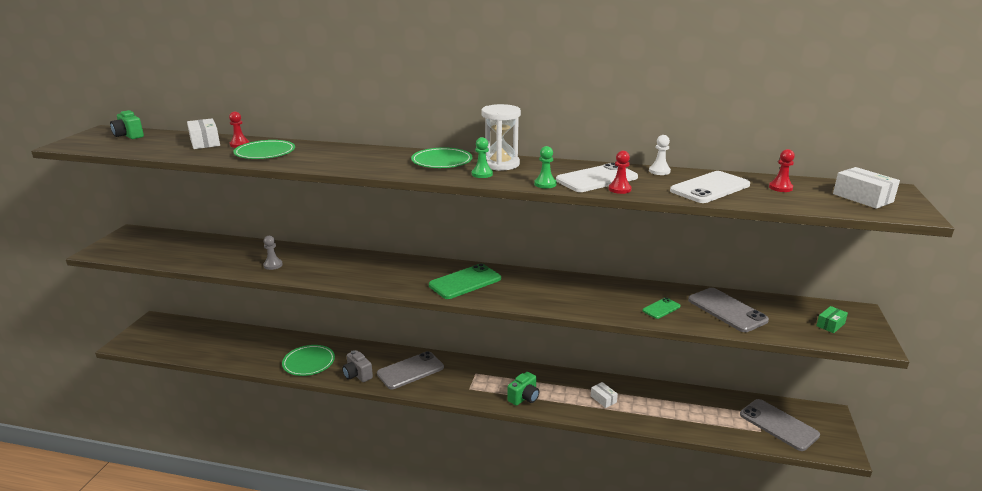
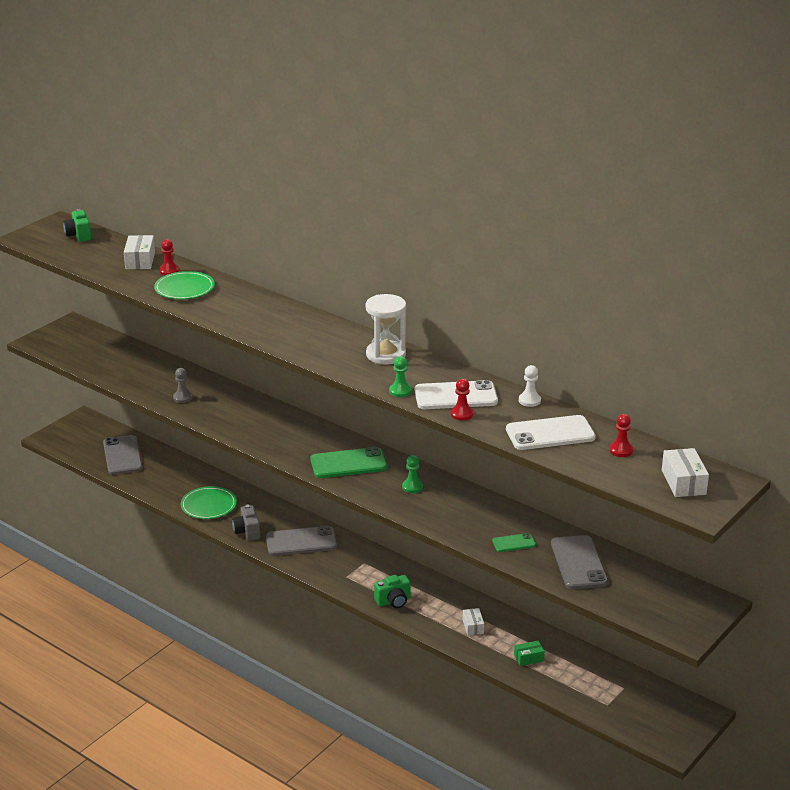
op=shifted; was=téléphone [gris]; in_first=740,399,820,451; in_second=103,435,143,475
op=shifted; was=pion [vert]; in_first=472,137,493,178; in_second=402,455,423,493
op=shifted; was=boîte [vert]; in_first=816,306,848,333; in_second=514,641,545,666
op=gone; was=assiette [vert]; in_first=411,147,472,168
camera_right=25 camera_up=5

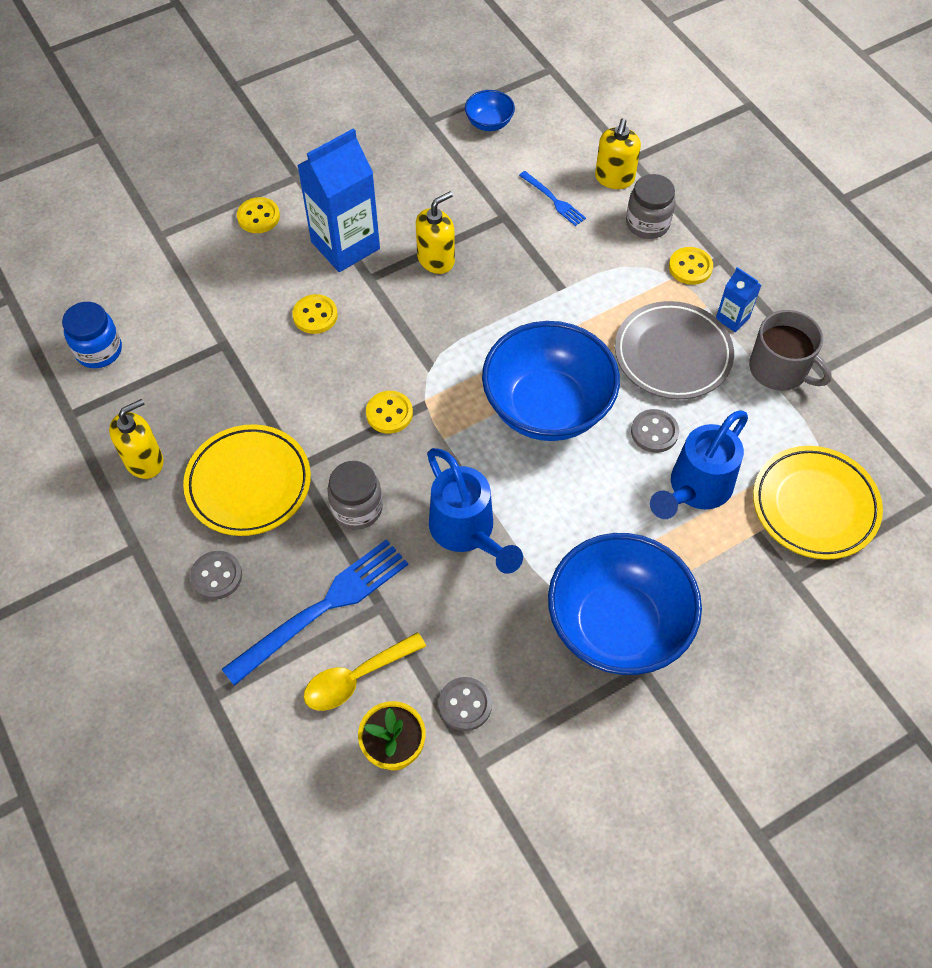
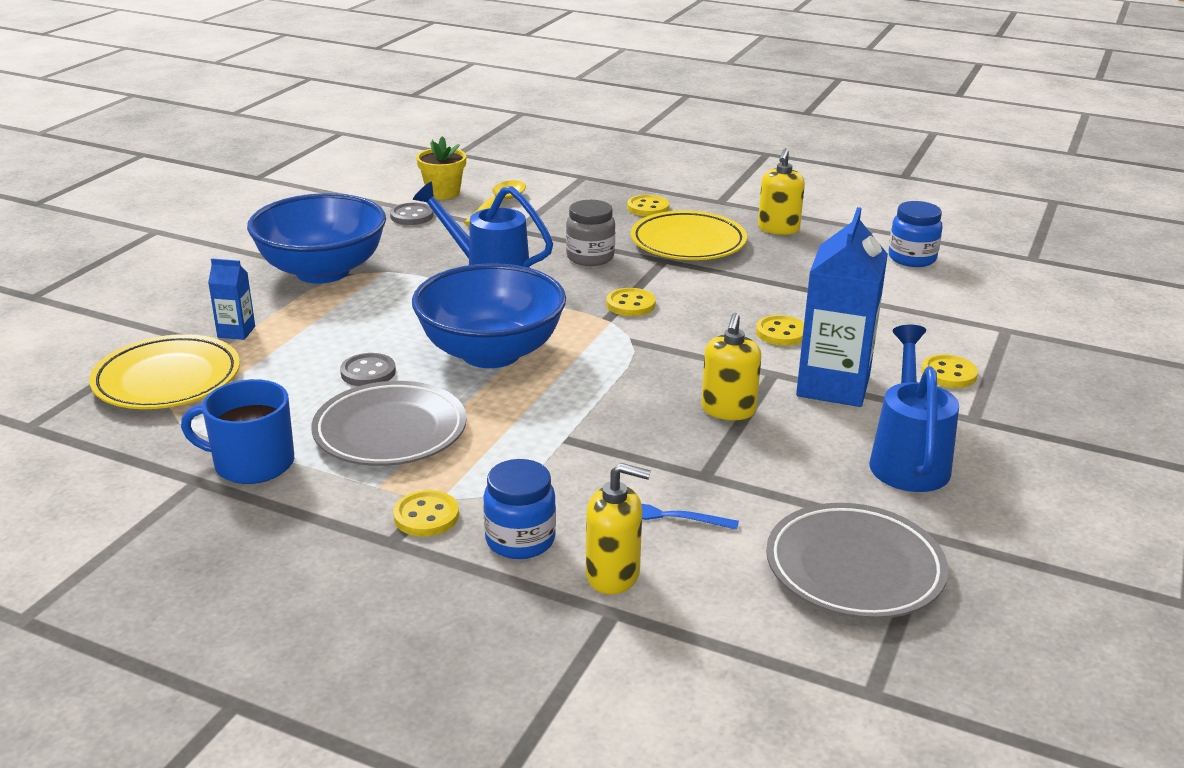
op=repainted; was=tasse [gris]; now=tasse [bleu]; in_first=749,310,832,391; in_second=181,379,294,484
op=shifted; was=brique de lait [bleu]; in_first=716,267,761,332; in_second=208,259,255,340
op=repainted; was=bocal [gris]; now=bocal [bleu]; in_first=626,174,675,239; in_second=483,459,556,559
op=rotated; was=distributeur de savon [jaune]; in_first=595,118,641,189; in_second=586,463,651,594; clockwise=120
op=repainted; was=bouton [gris]; now=bouton [jaune]; in_first=190,551,242,600; in_second=627,195,669,216
op=swapped; was=bol [bleu]; now=assiette [gris]; in_first=465,90,515,131; in_second=766,503,948,619
op=shifted; was=arrosoir [bleu]; in_first=650,410,748,519; in_second=870,325,959,492
op=gone; was=fourchette [bleu]; in_first=221,539,408,686
camera_right=145 camera_up=-30

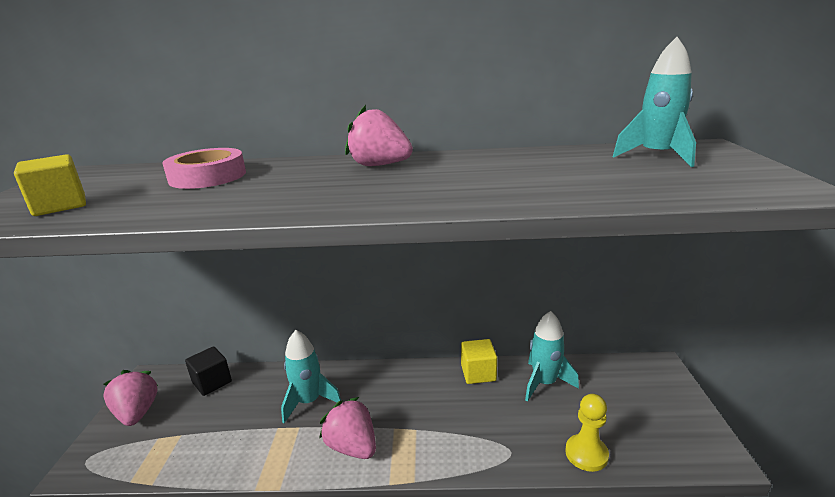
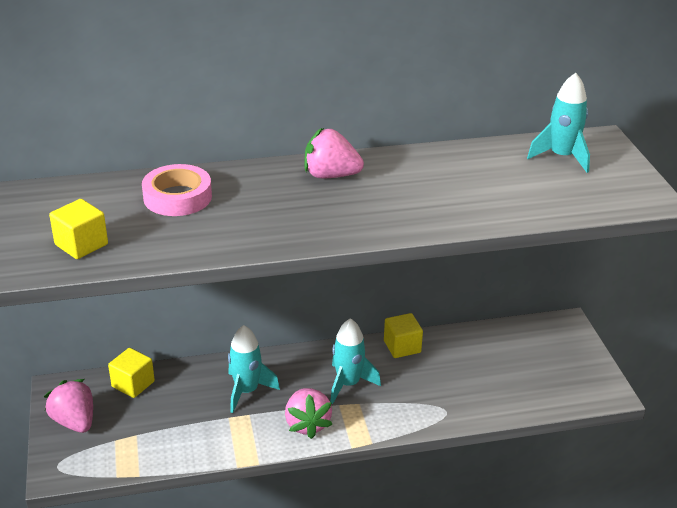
op=repainted; was=cube [noir]; now=cube [jaune]; in_first=185,347,232,396; in_second=108,348,155,398
op=rotated; was=fraise [rose]; in_first=319,397,376,459; in_second=285,388,333,439; clockwise=-135
op=shifted; was=fusée [turquoise]; in_first=525,311,579,402; in_second=330,318,381,404
op=gone; was=pion [jaune]; in_first=565,394,609,472
camera_right=-15 camera_up=10

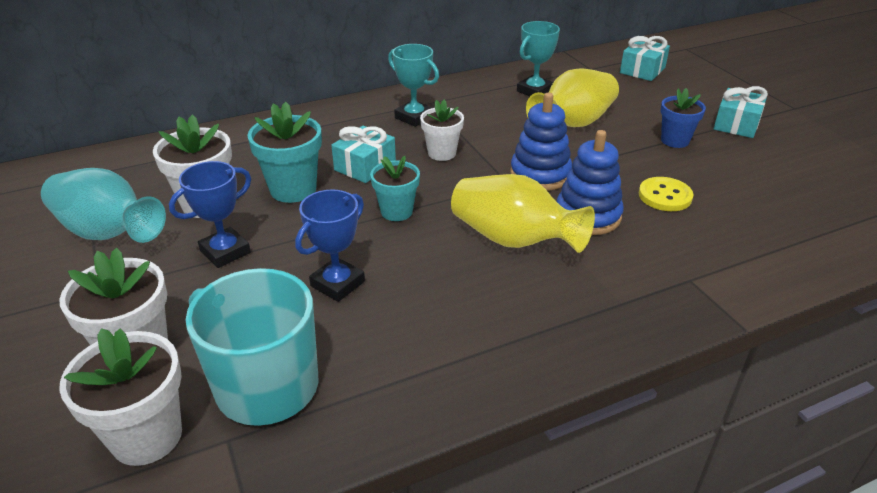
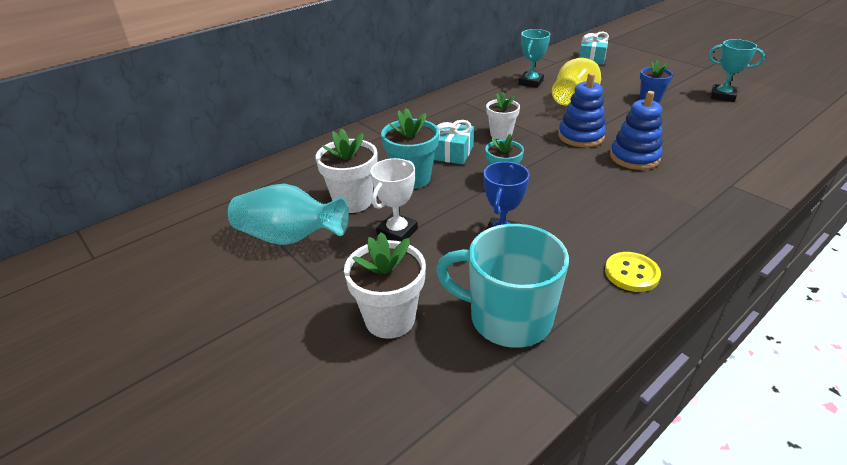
op=repainted; was=trophée [bleu]; now=trophée [blanc]; in_first=169,161,251,268; in_second=371,158,418,242
op=shifted; was=bouton [jaune]; in_first=639,177,694,211; in_second=605,252,661,292
op=shifted; was=trophée [turquoise]; in_first=388,44,439,127; in_second=709,39,765,102
op=gone; was=pot de fleurs [blanc]; in_first=59,328,182,466
op=gone; was=vase [jaune]; in_first=451,174,595,253
op=gone; was=cadeau [turquoise]; in_first=714,86,768,138
camera_right=-15 camera_up=0

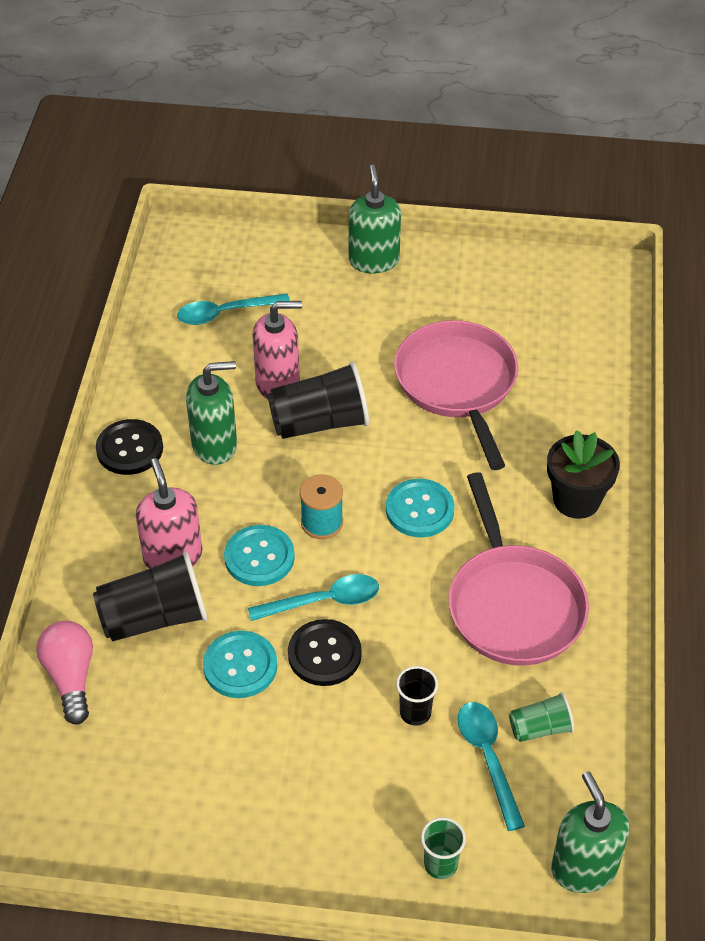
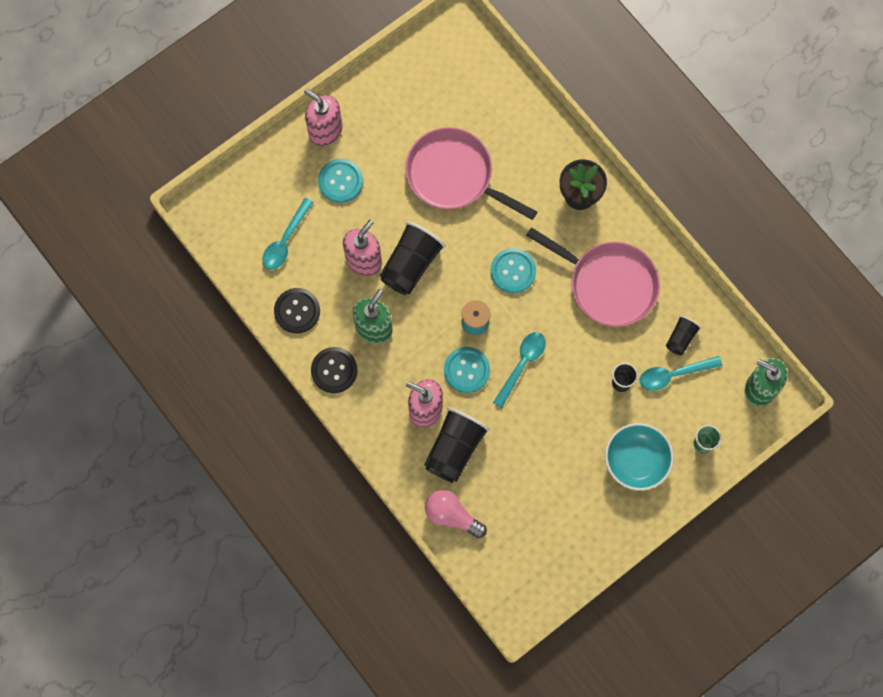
op=shifted; was=bouton [noir]; in_first=288,619,362,686; in_second=274,288,320,333
op=repainted; was=distributeur de savon [vert]; now=distributeur de savon [rose]; in_first=349,164,401,273; in_second=304,88,342,146
op=shifted; was=bouton [turquoise]; in_first=203,631,277,698; in_second=318,159,363,203
op=new; now=bol [turquoise]; in_second=605,423,674,491
op=rotated; was=cuillère [turquoise]; in_first=458,702,525,831; in_second=639,356,722,391; clockwise=-45
op=repainted; was=gobelet [vert]; now=gobelet [noir]; in_first=509,692,574,742; in_second=666,316,701,355
camera_right=-45 camera_up=25

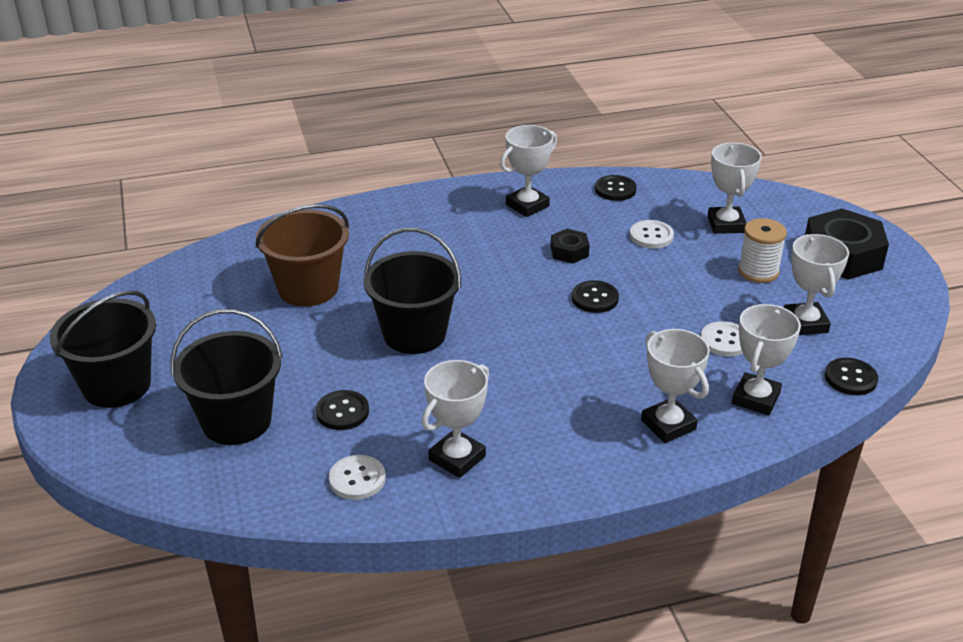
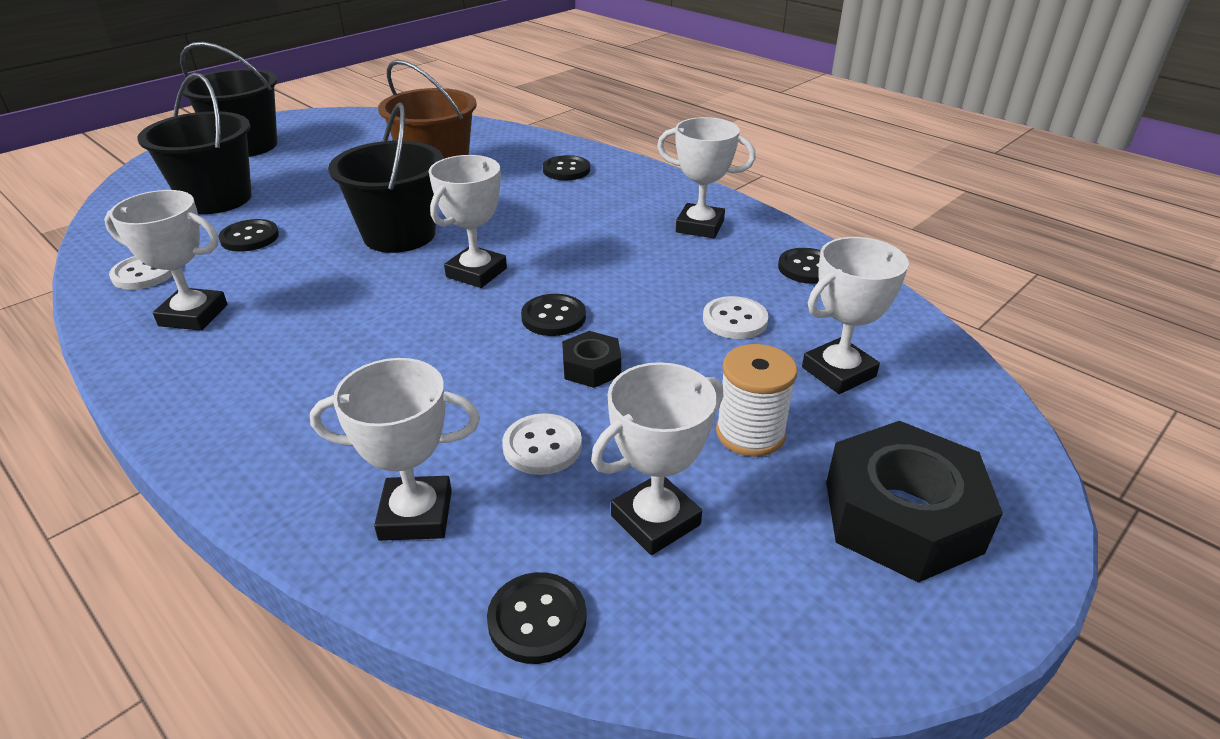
op=shifted; was=trophée [blanc]; in_first=641,329,710,443; in_second=429,155,507,288
op=new; now=bouton [noir]; in_second=543,155,590,180
op=shifted; was=écrou [noir]; in_first=551,229,590,264; in_second=562,331,621,388
camera_right=60 camera_up=0

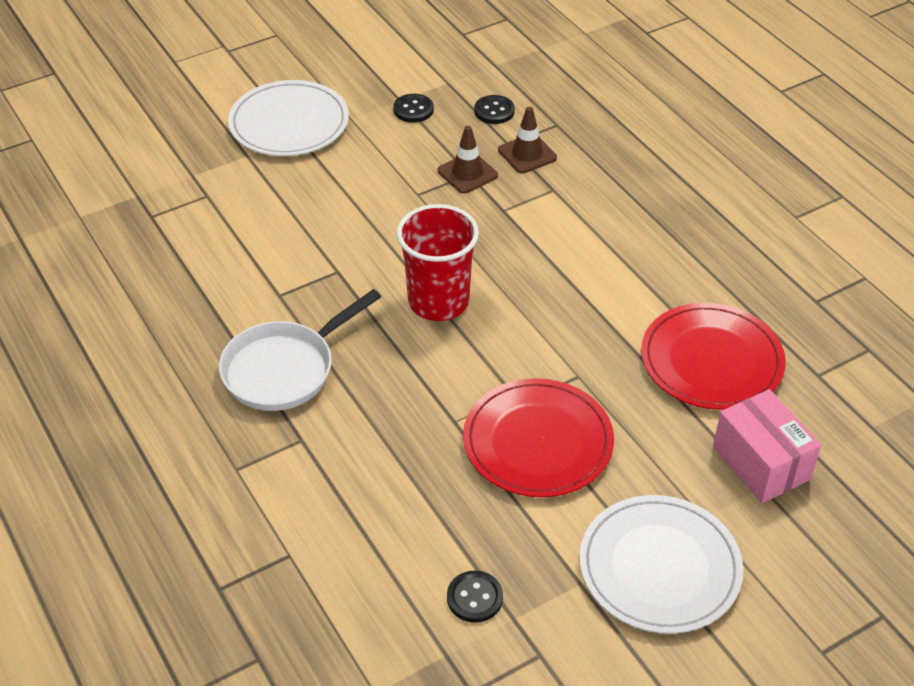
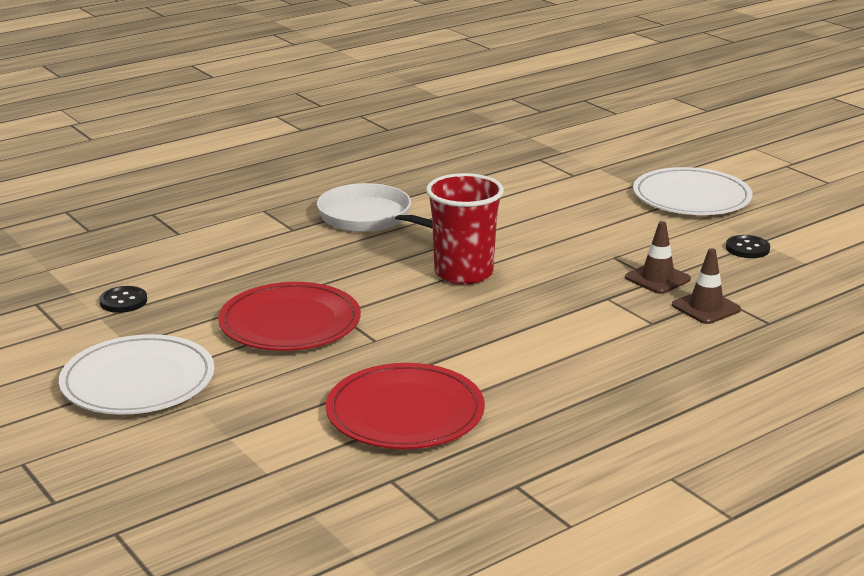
op=gone; was=bouton [noir]; in_first=474,95,515,124
op=gone; was=boîte [rose]; in_first=713,389,821,503
camera_right=85 camera_up=-20

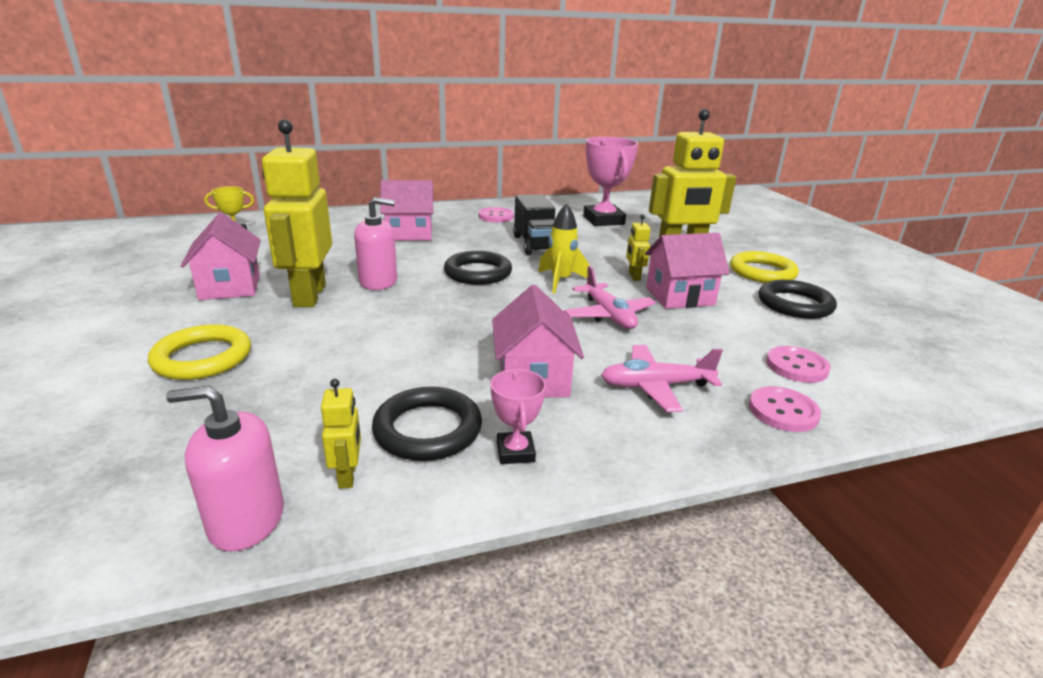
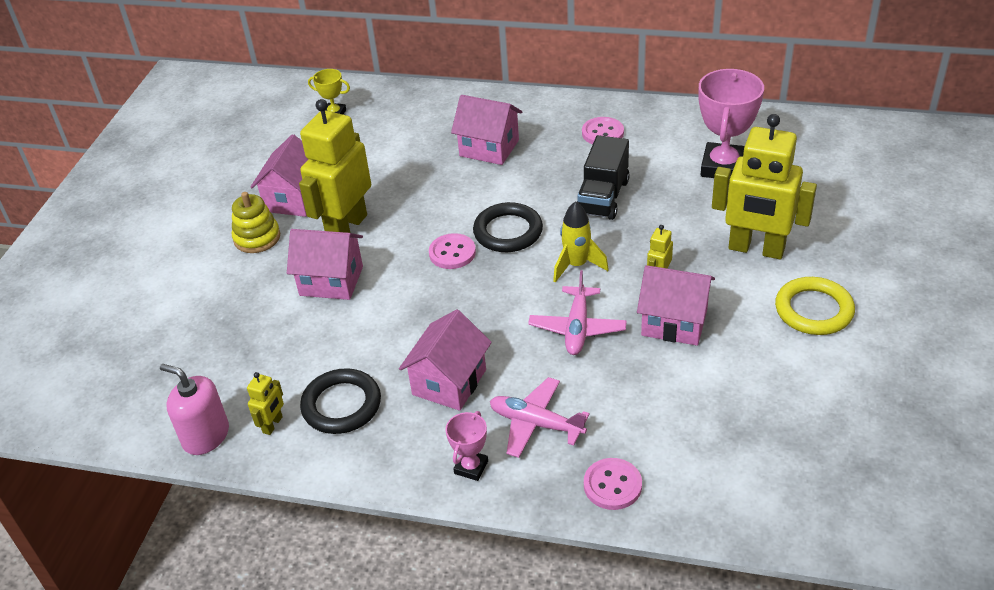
op=new; now=jouet à empiler [jaune]; in_second=232,192,280,253
op=new; now=maison [rose]; in_second=287,229,363,300
op=shifted; was=bouton [rose]; in_first=766,346,831,383; in_second=429,233,476,269
op=shifted; was=trophée [rose]; in_first=491,369,546,464; in_second=445,411,488,481
op=gone; was=anneau [jaune]; in_first=148,324,251,380
op=gone; was=distributeur de savon [rose]; in_first=354,197,397,290
op=gone; was=anneau [noir]; in_first=759,280,837,319
camera_right=35 camera_up=15

